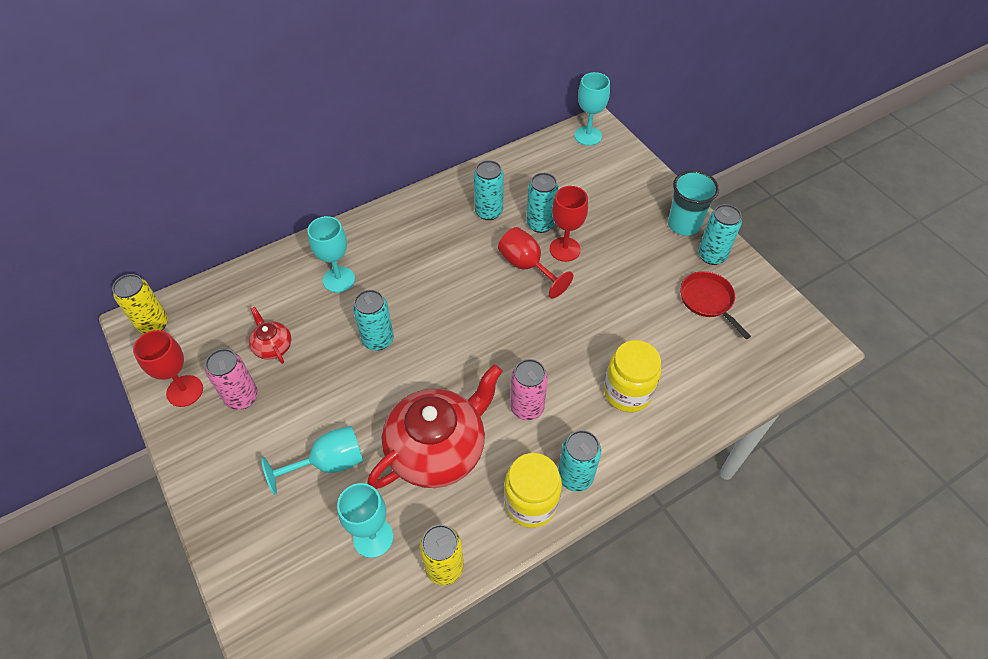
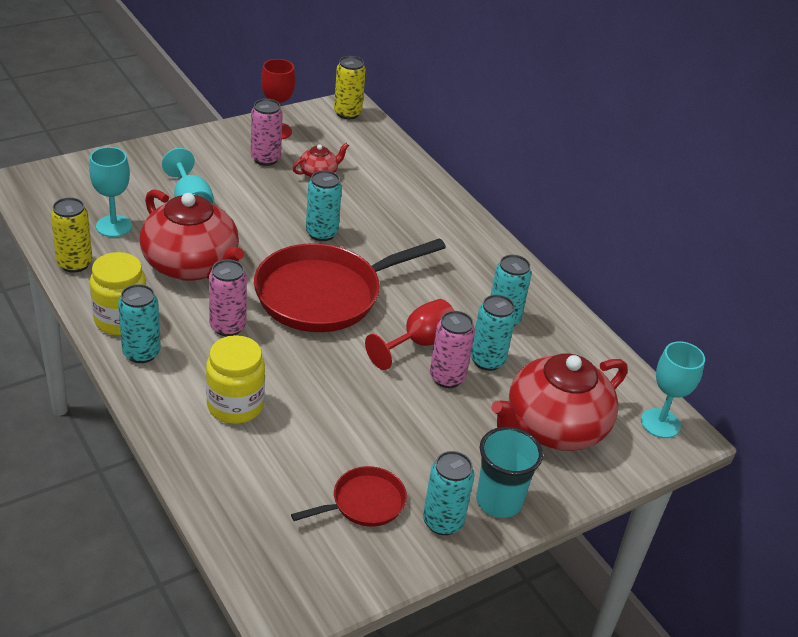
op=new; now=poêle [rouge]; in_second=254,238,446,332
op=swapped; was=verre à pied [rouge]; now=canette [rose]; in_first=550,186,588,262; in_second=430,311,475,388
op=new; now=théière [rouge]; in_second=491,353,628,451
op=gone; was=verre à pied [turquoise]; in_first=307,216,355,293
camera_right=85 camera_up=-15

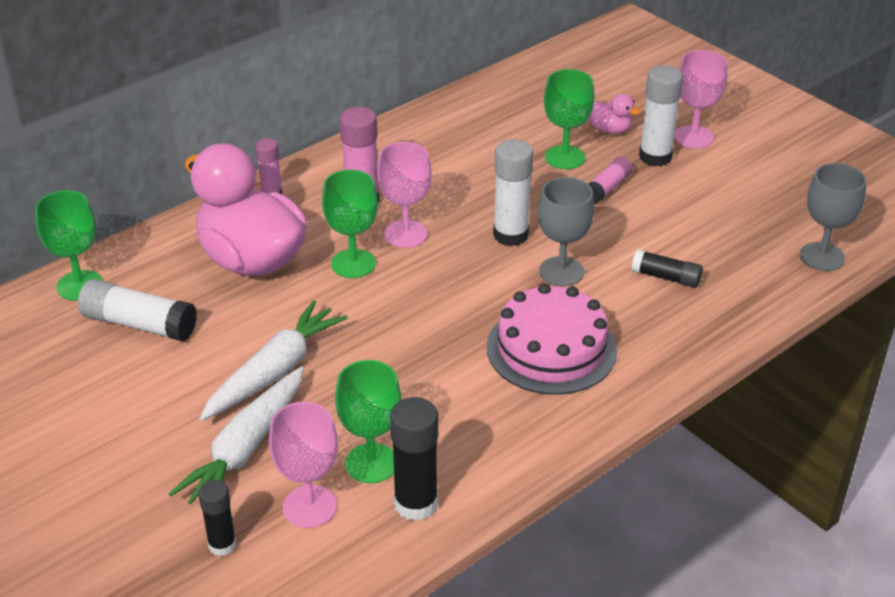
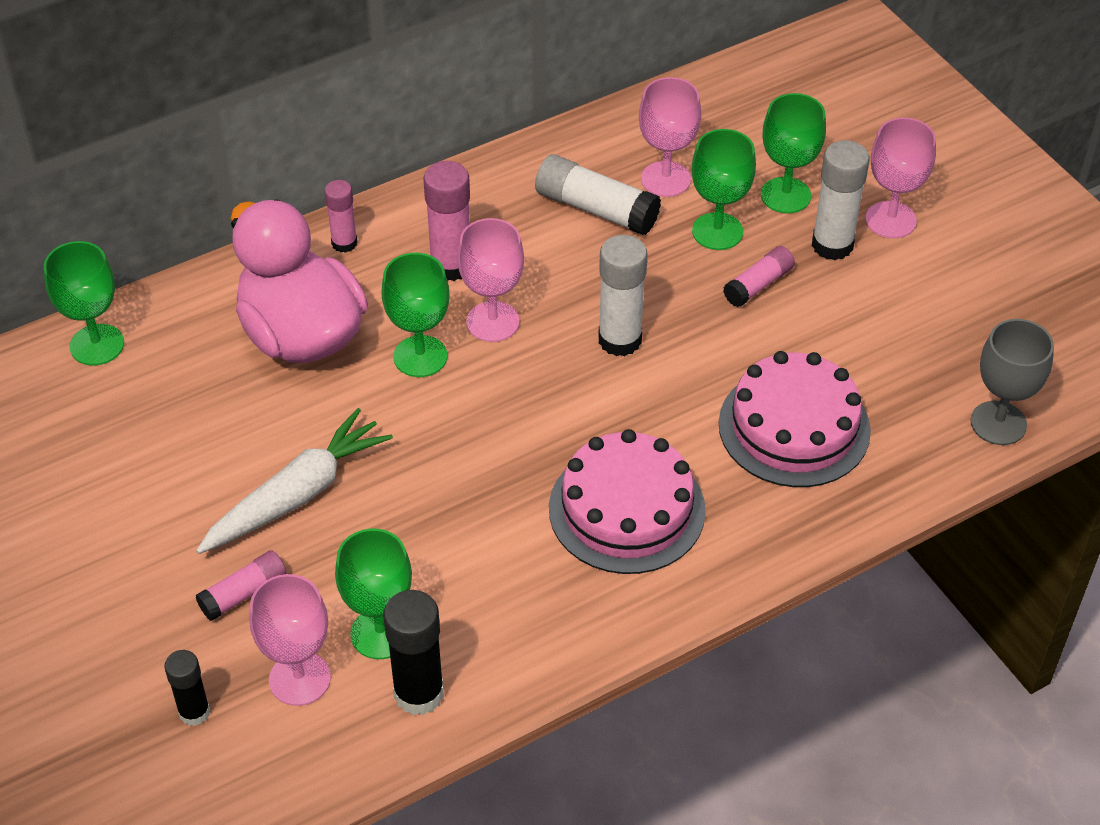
op=swapped; was=carotte [blanc]; now=bâton de colle [rose]; in_first=168,366,304,504; in_second=196,550,287,621
op=shifted; was=bâton de colle [blanc]; in_first=78,279,197,341; in_second=535,154,661,235
op=new; now=verre à pied [rose]; in_second=639,77,701,197
op=swapped; was=bâton de colle [noir]; now=gâteau [rose]; in_first=632,249,703,288; in_second=719,351,871,487
op=swapped; was=canard [rose]; now=verre à pied [vert]; in_first=589,94,641,134; in_second=761,93,826,213
op=gone; was=verre à pied [gris]; in_first=538,177,594,286
camera_right=10 camera_up=10

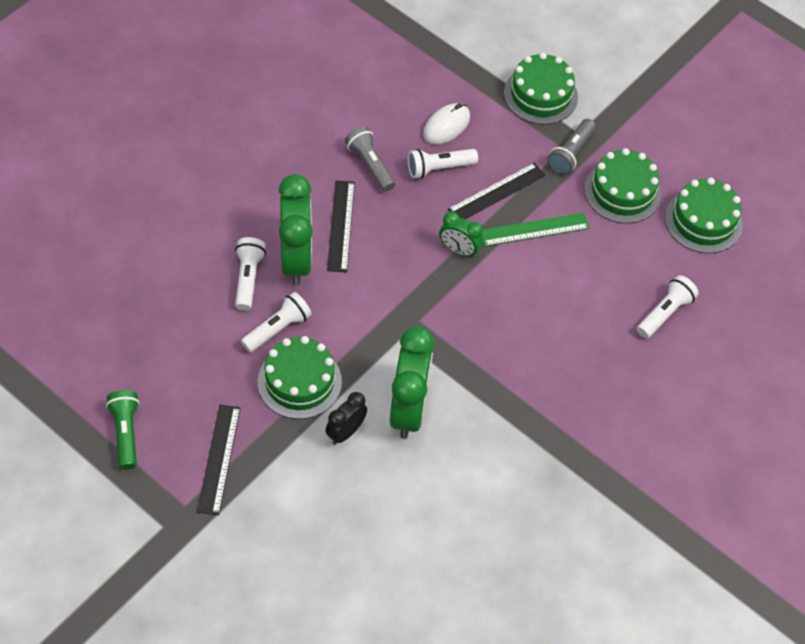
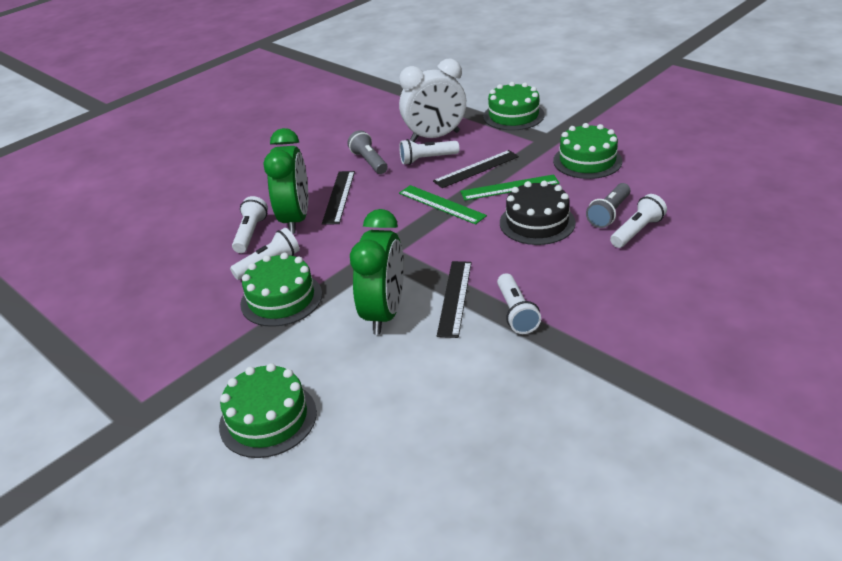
op=shifted; was=gâteau [vert]; in_first=665,178,743,254; in_second=219,363,317,458
op=swapped; was=souris [blanc]; now=réveil [blanc]; in_first=423,103,470,144; in_second=399,58,466,142
op=swapped; was=réveil [vert]; now=règle [vert]; in_first=439,211,483,258; in_second=399,185,487,225
op=shifted; was=règle [noir]; in_first=197,405,241,515; in_second=437,261,472,338
op=new; now=lampe de poche [blanc]; in_second=497,273,541,334
op=new; now=gâteau [noir]; in_second=500,181,576,245
op=shifted; was=lampe de poche [gris]; in_first=547,119,596,175; in_second=586,183,631,228
op=gone; was=lampe de poche [vert]; in_first=106,390,140,470
op=gone; was=réveil [noir]; in_first=325,392,367,445
camera_right=10 camera_up=-20

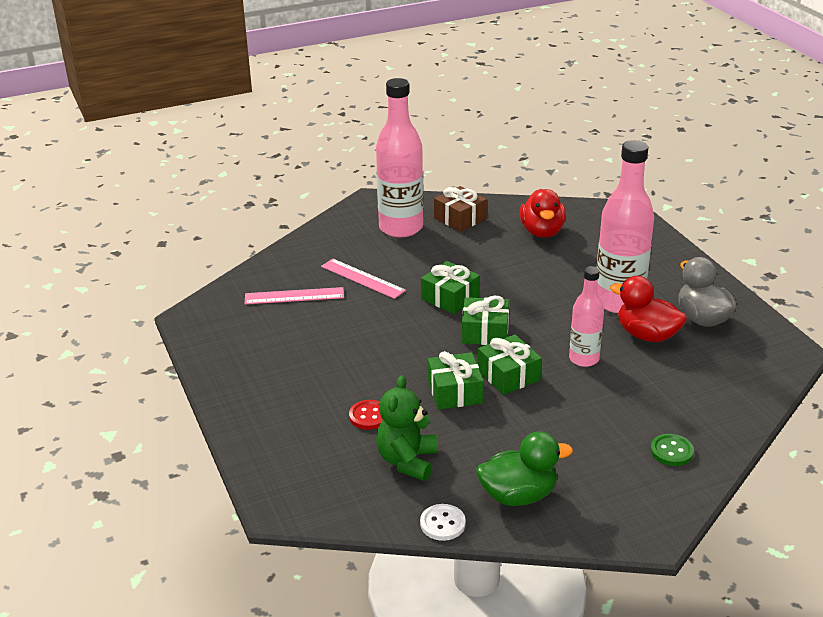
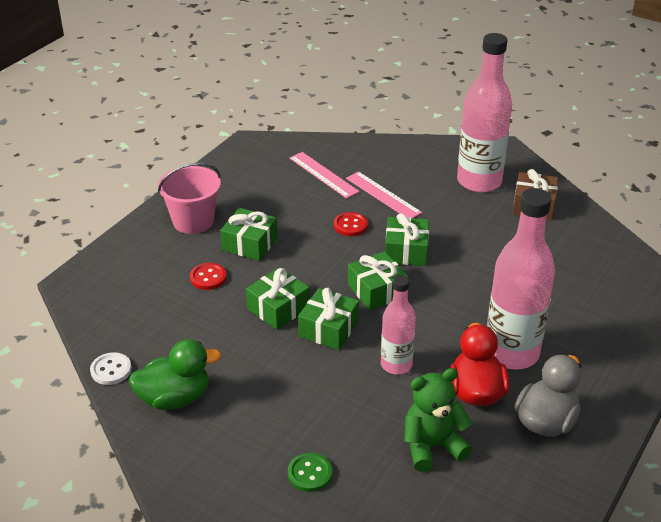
op=rotated; was=canard [vert]; in_first=476,431,573,506; in_second=129,339,221,410; clockwise=-60
op=new; now=seau [rose]; in_second=158,163,221,234
op=new; now=cadeau [vert]; in_second=220,208,278,261
op=new; now=bouton [rouge]; in_second=334,212,368,236
op=rotated; was=règle [rose]; in_first=321,259,406,299; in_second=346,171,422,218; clockwise=-45
op=shifted; was=ours en peluche [vert]; in_first=376,375,438,481; in_second=404,368,472,472
op=gone; was=canard [rouge]; in_first=520,189,566,238
camera_right=55 camera_up=5

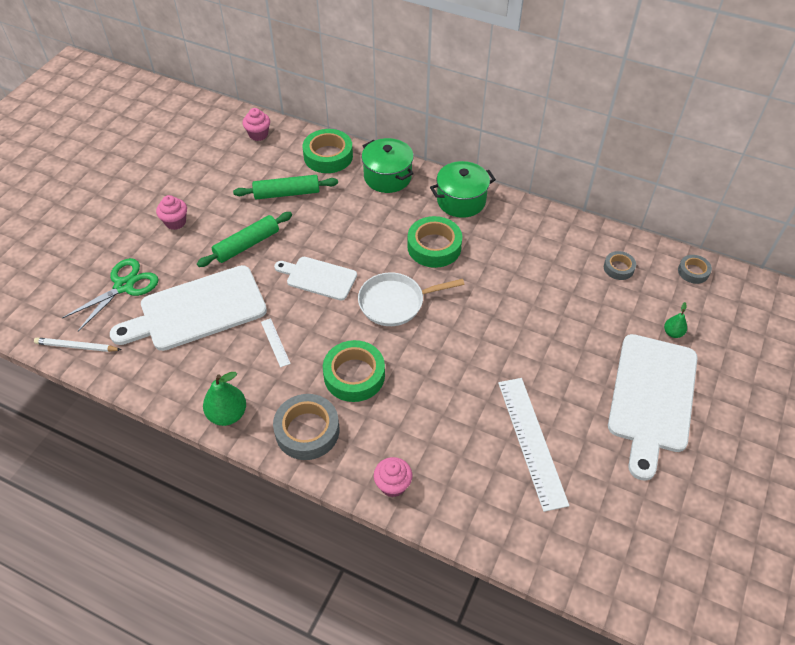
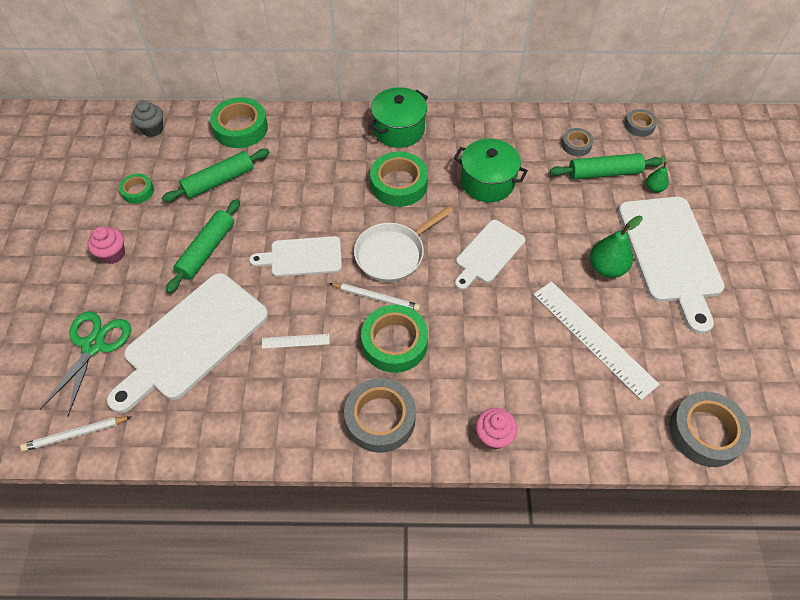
op=new; now=ruban adhésif [vert]; in_second=119,173,154,204
op=repainted; was=muffin [rose]; now=muffin [gris]; in_first=243,108,270,141; in_second=131,100,163,137
op=rotated; was=règle [blanc]; in_first=261,318,291,367; in_second=262,334,330,349; clockwise=-45
op=new; now=crayon [blanc]; in_second=329,283,420,311
op=shifted; was=marmite [vert]; in_first=362,138,414,193; in_second=454,139,528,202
op=new; now=planche à découper [blanc]; in_second=455,220,525,290
op=new; now=rouleau à pâtisserie [vert]; in_second=550,153,662,180
op=shifted; was=poire [vert]; in_first=203,372,246,426; in_second=590,216,643,278
op=new; now=ruban adhésif [gris]; in_second=669,391,751,467
camera_right=-25 camera_up=5

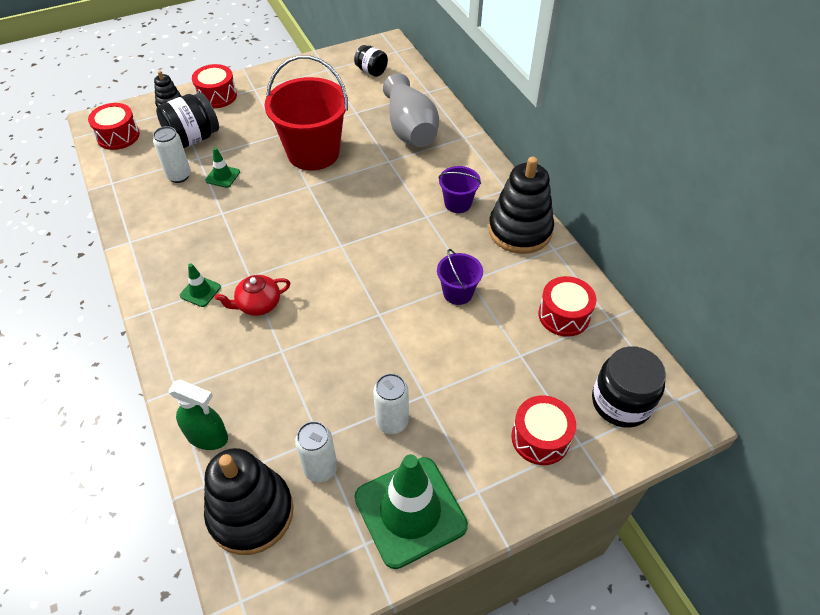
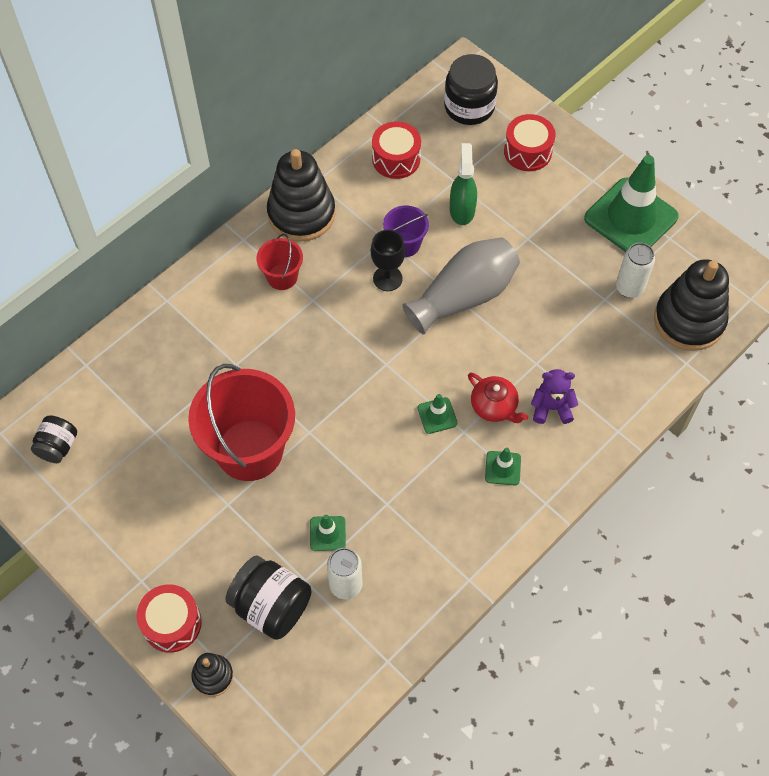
op=repainted; was=seau [violet]; now=seau [rouge]; in_first=438,166,481,213; in_second=257,234,303,290
op=new; now=verre à pied [noir]; in_second=371,230,405,291
op=shifted; was=vase [gris]; in_first=383,73,439,147; in_second=402,237,520,335
op=new; now=cône de chantier [vert]; in_second=418,394,458,434
op=shifted; was=vaporisateur [vert]; in_first=168,380,228,450; in_second=450,143,477,225
op=new; now=ours en peluche [violet]; in_second=531,369,578,424
op=gone; was=tambour [rouge]; in_first=88,103,140,150
op=gone; was=canette [blanc]; in_first=373,373,409,434
camera_right=-110 camera_up=10

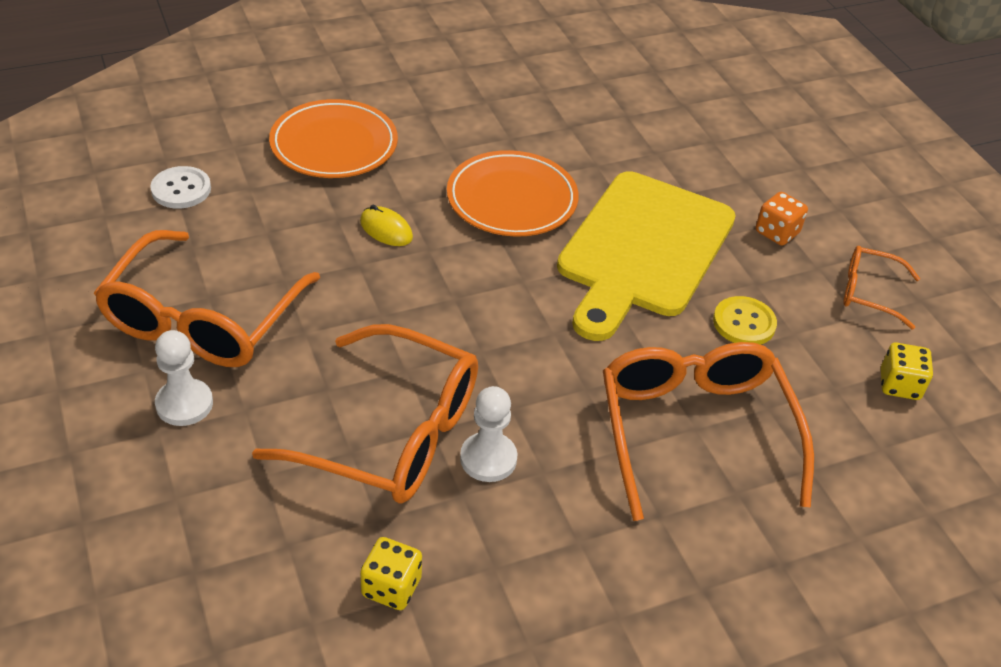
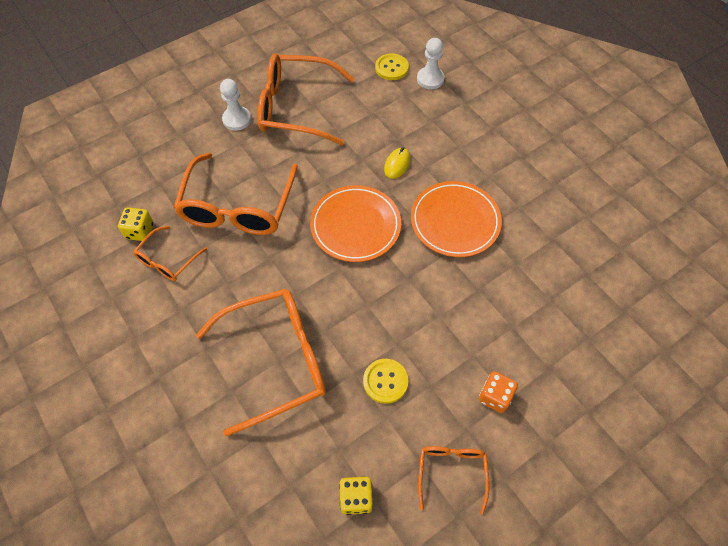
op=new; now=lunettes [orange]; in_second=133,226,207,281
op=shifted; was=assiette [orange]; in_first=269,99,398,178; in_second=310,185,401,262
op=repainted; was=bouton [blanc]; now=bouton [jaune]; in_first=150,166,211,209; in_second=375,53,409,80
op=shifted; was=pion [blanc]; in_first=460,386,517,482; in_second=417,38,444,89
op=gone; was=planche à découper [jaune]; in_first=557,171,736,341
camera_right=80 camera_up=15

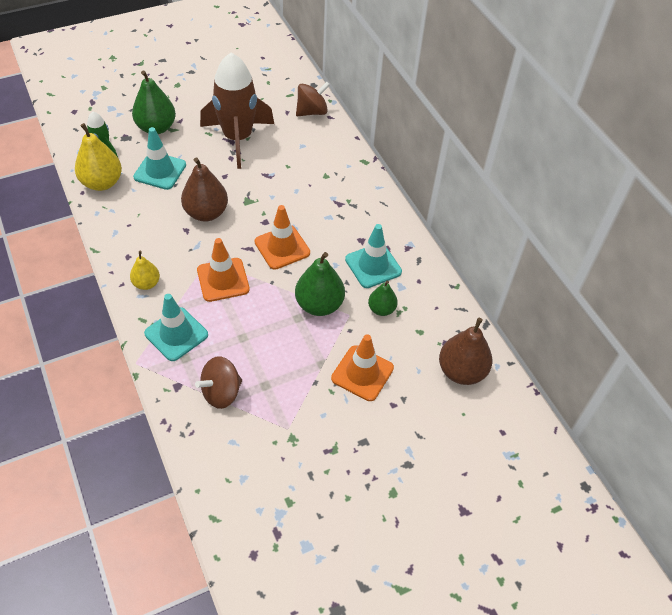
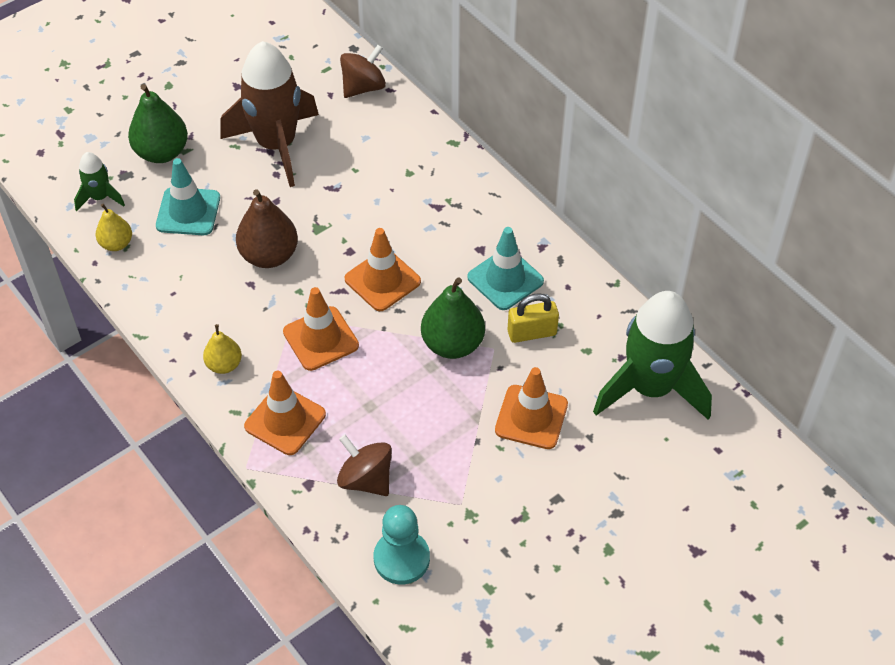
op=scaled; was=poire [jaune]; in_first=75,123,122,191; in_second=96,203,132,251; ratio=0.59
op=repainted; was=cône de chantier [turquoise]; now=cône de chantier [orange]; in_first=144,294,208,361; in_second=244,371,326,455
op=rotated; was=toupie [marron]; in_first=195,356,242,409; in_second=337,435,392,496; clockwise=90
op=new; now=pion [turquoise]; in_second=374,505,430,584
op=swapped; was=poire [vert]; now=cadenas [jaune]; in_first=368,281,398,316; in_second=508,293,559,343
op=swapped; was=poire [marron]; now=fusée [vert]; in_first=439,318,492,385; in_second=593,291,712,420
camera_right=-10 camera_up=0

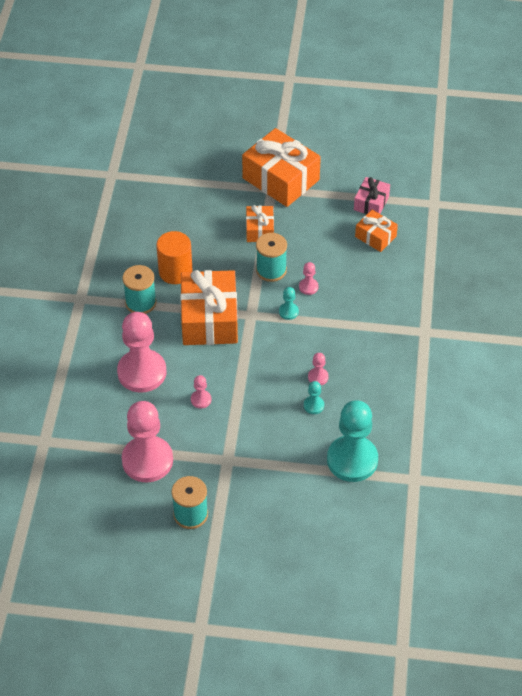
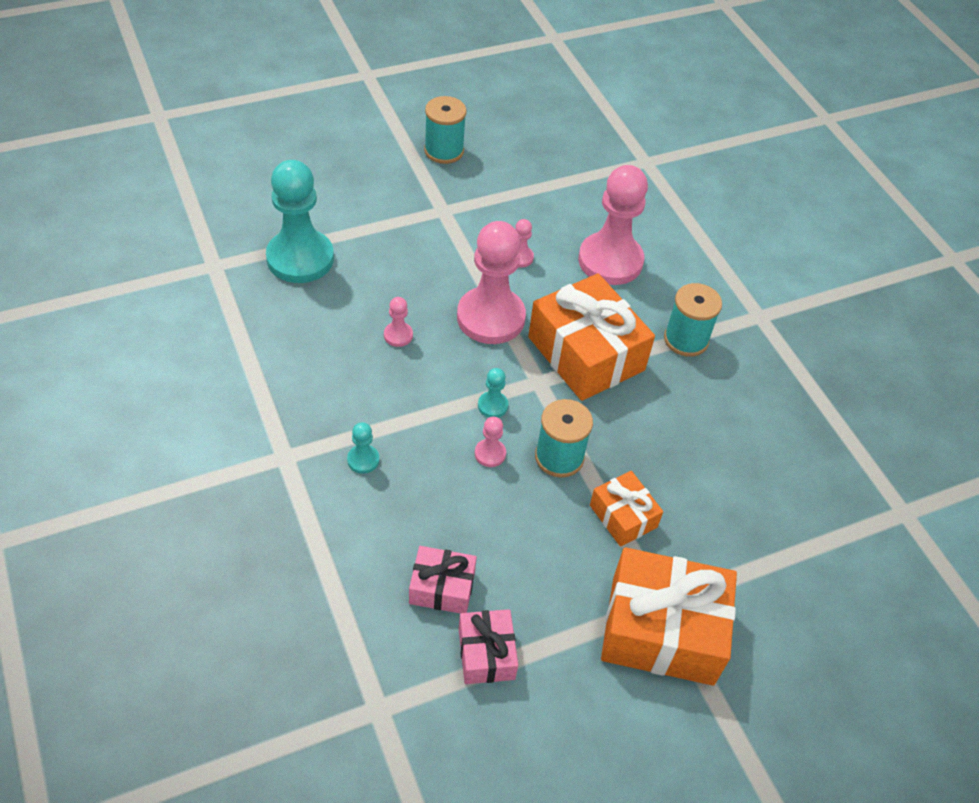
op=shifted; was=pion [turquoise]; in_first=304,381,324,414; in_second=347,422,379,474
op=repainted; was=cadeau [orange]; now=cadeau [rose]; in_first=355,210,398,252; in_second=409,546,477,613
op=shifted; was=pion [rose]; in_first=122,401,173,482; in_second=457,221,526,344
op=gone; was=cylindre [orange]; in_first=156,231,192,284
camera_right=145 camera_up=0

